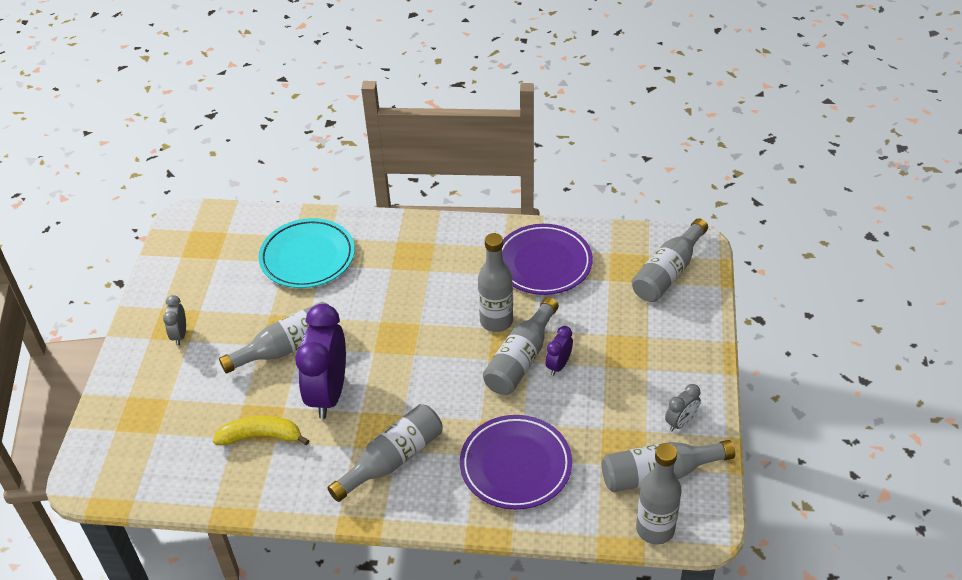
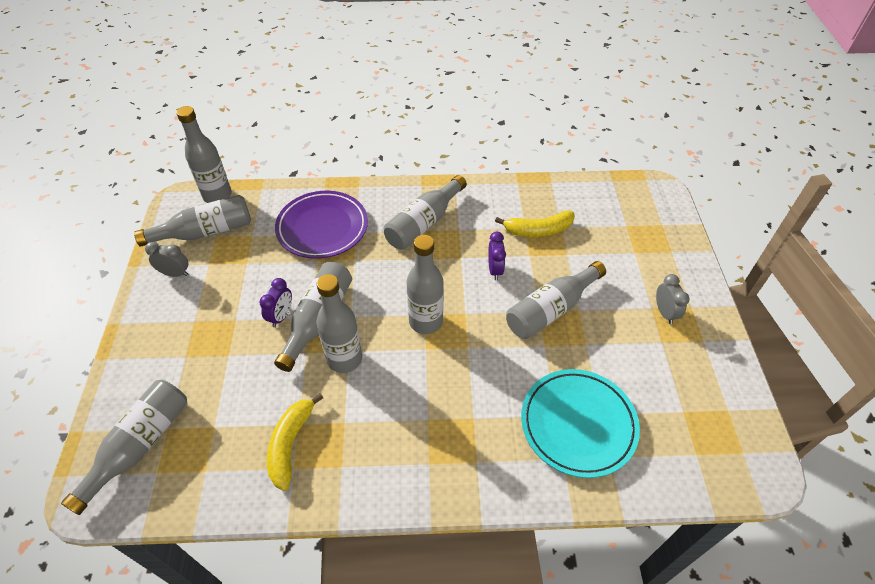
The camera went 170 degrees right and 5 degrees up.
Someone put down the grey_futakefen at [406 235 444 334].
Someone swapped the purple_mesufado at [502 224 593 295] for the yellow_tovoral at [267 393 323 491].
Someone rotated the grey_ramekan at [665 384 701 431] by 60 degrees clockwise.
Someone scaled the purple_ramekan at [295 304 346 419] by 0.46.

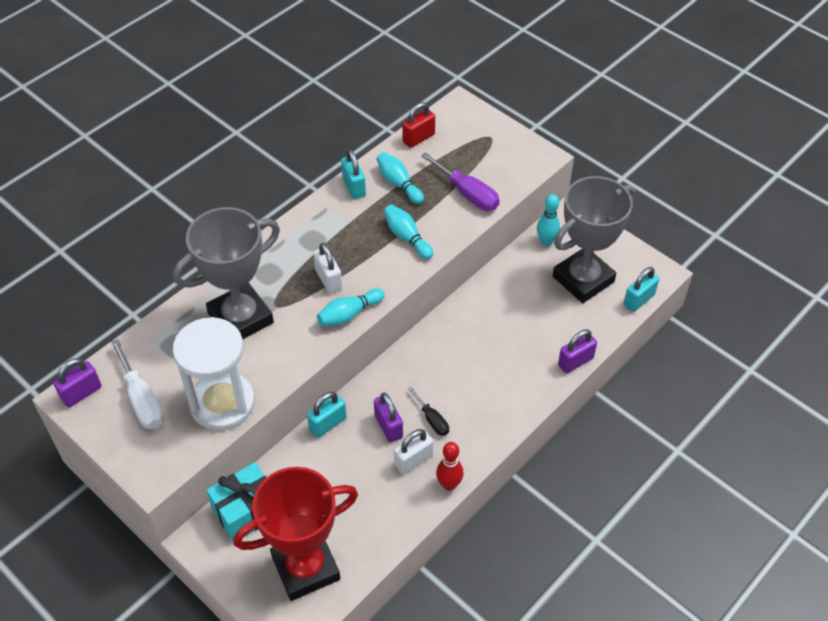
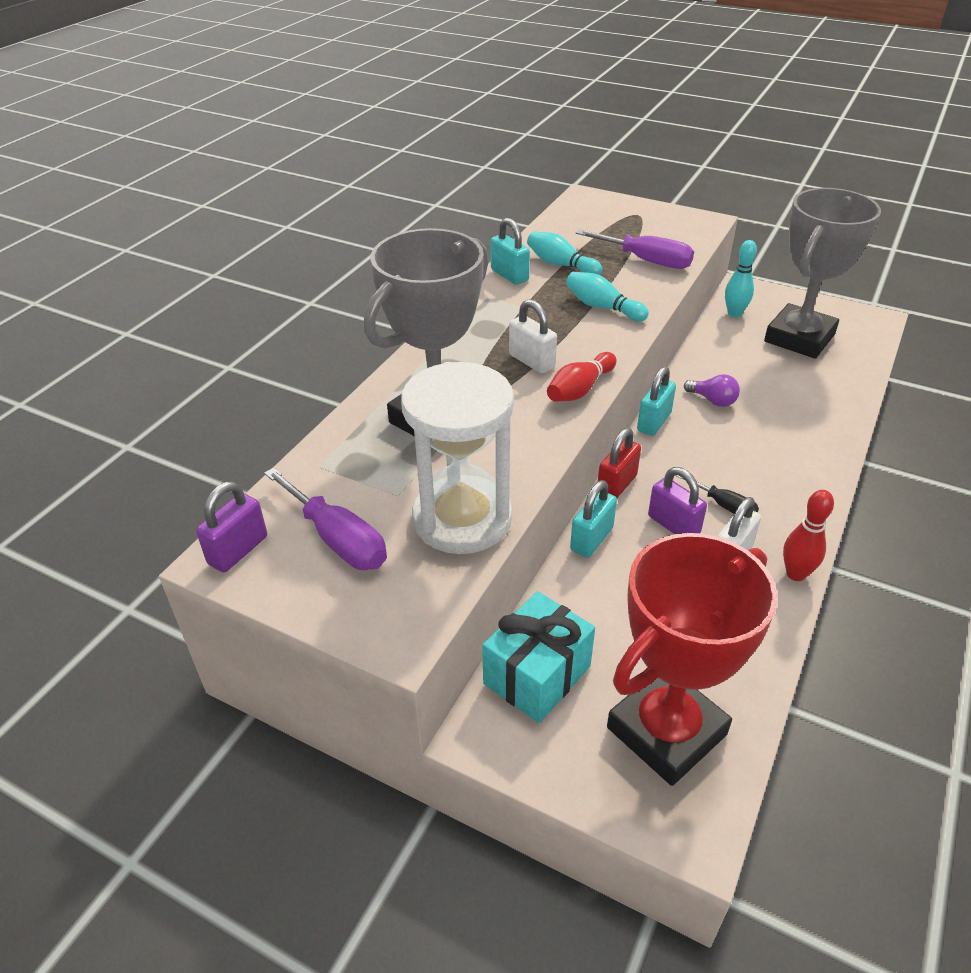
The camera went 15 degrees left and 10 degrees down.
Someone took away the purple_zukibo at [558 329 597 373].
Someone put down the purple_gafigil at [684 374 740 407].
Someone carried the red_zukibo from [402 102 435 148] to [598 428 641 498].
Someone carried the turquoise_zukibo from [623 267 659 312] to [637 366 676 436].
Someone repainted the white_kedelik at [111 339 164 429], which became the purple_kedelik at [264 467 387 570].
Someone repainted the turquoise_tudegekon at [317 288 385 326], which became the red_tudegekon at [547 352 616 402].

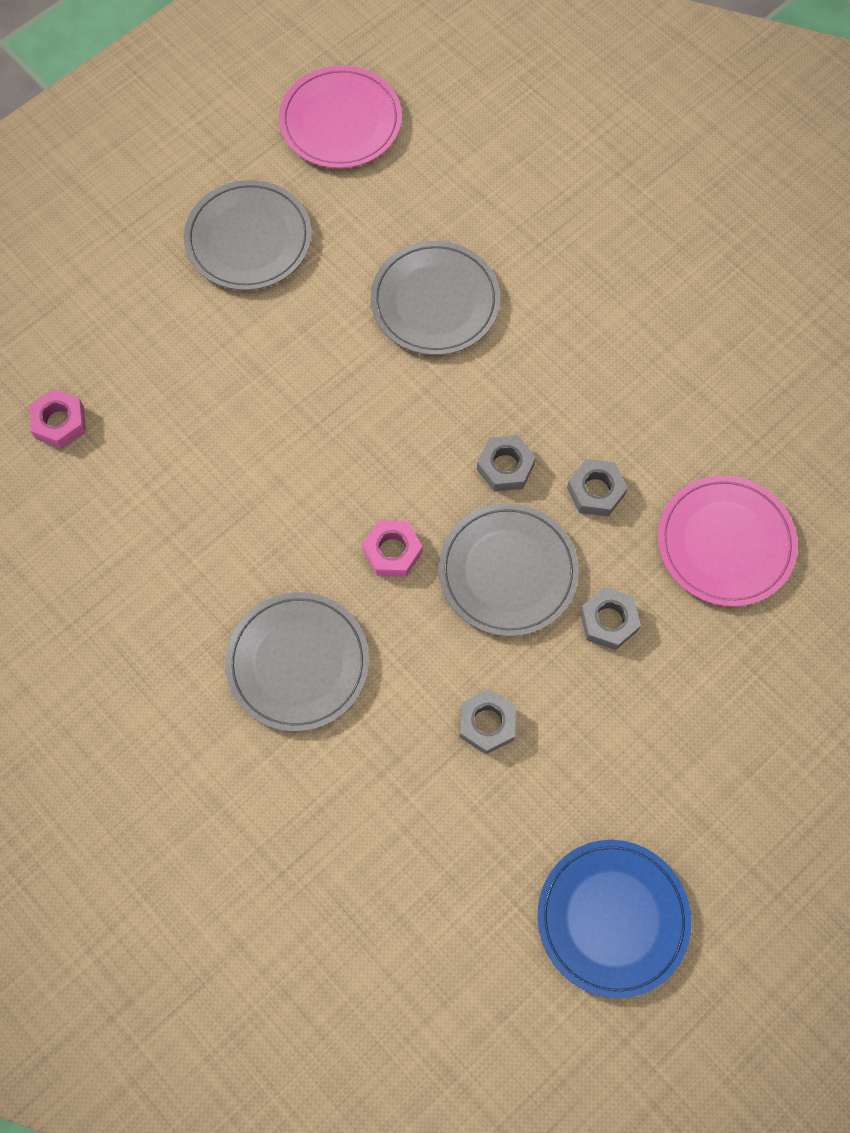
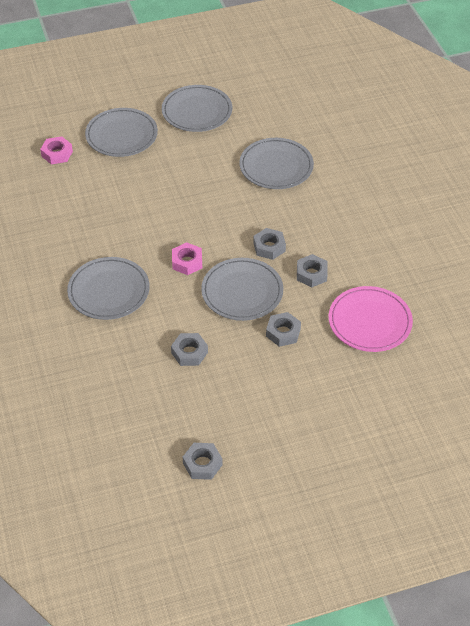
The camera went 25 degrees right and 20 degrees down.
Someone took away the pink_mesufado at [279 66 402 169].
Someone put down the grey_mesufado at [85 108 158 157].
Someone swapped the blue_mesufado at [538 840 691 999] for the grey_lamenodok at [183 443 223 480].

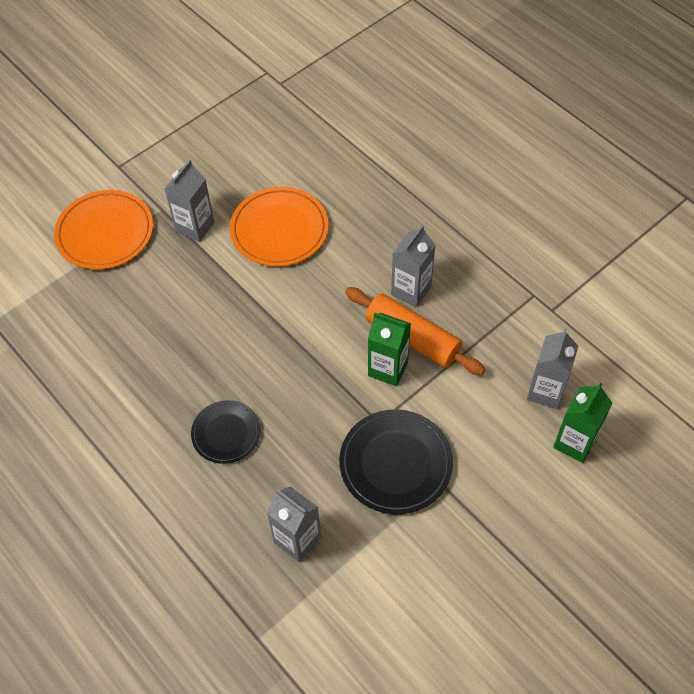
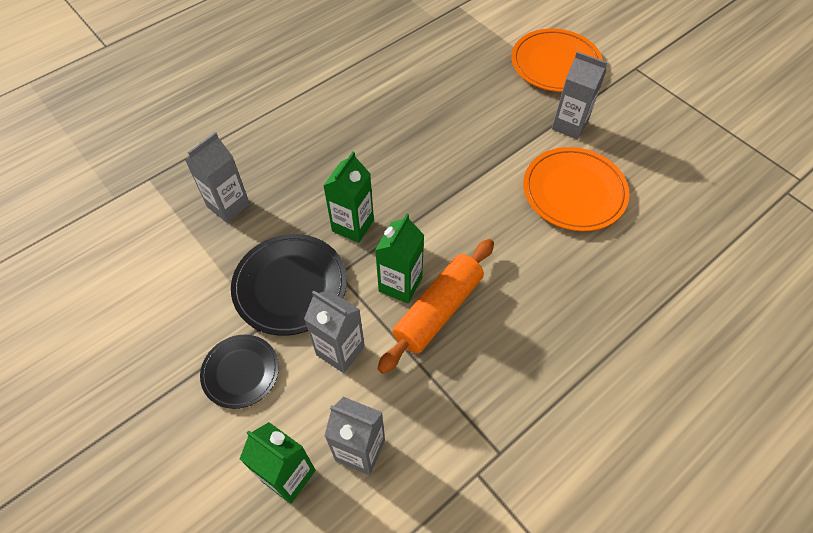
The camera went 90 degrees right and 0 degrees up.
Someone put down the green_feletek at [323 152 374 243].
Someone carried the black_mesufado from [191 400 261 464] to [200 335 279 409].
Someone carried the grey_feletek from [391 225 436 307] to [304 290 365 373].

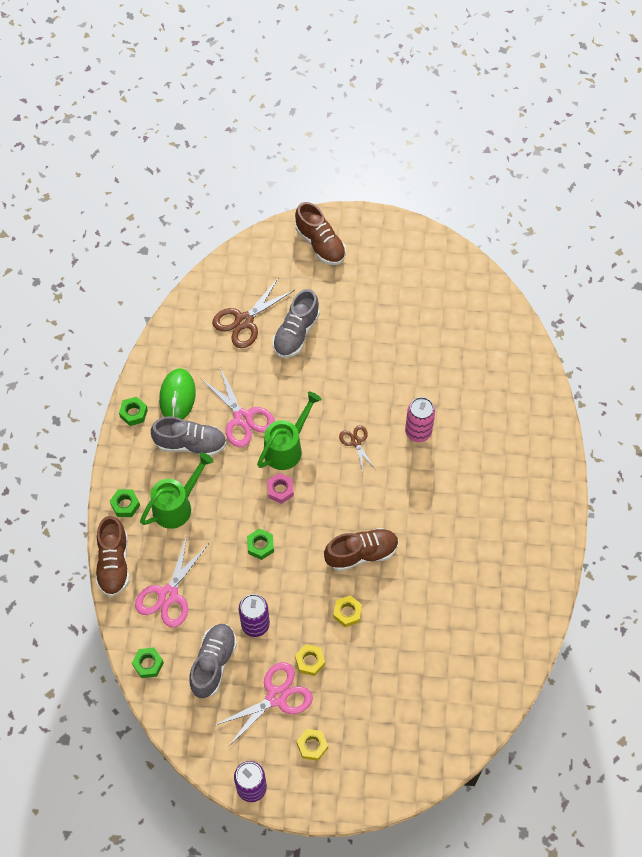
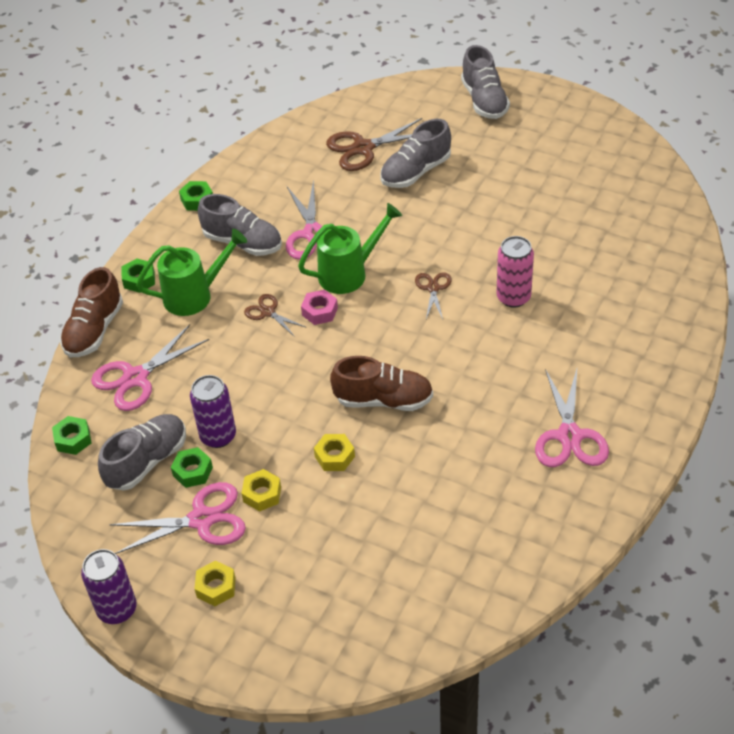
The camera went 25 degrees right and 15 degrees down.
Someone took away the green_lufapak at [159 368 196 419].
Someone put down the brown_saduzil at [244 294 307 337].
Someone put down the pink_saduzil at [535 369 609 467].
Someone carried the green_lamenodok from [247 528 274 560] to [171 447 213 488].
Someone repainted the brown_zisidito at [295 202 346 265], which became the grey_zisidito at [461 45 510 119].

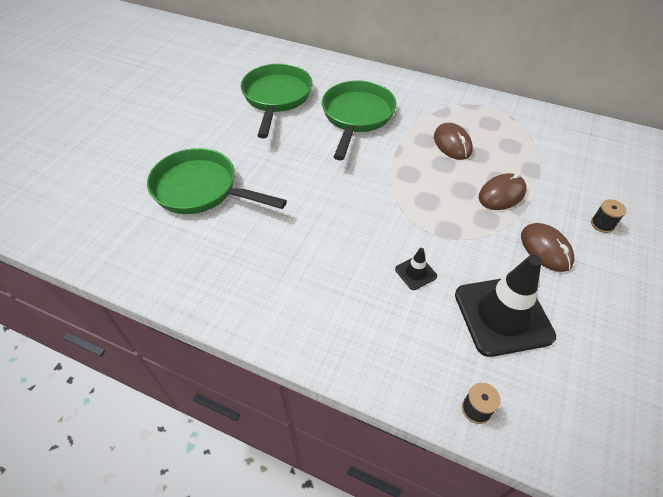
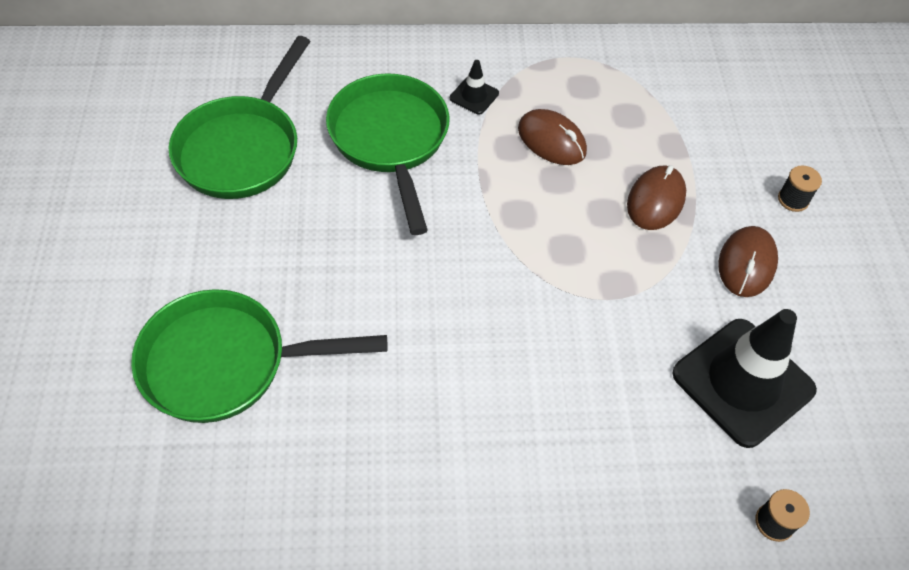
The camera went 30 degrees left and 5 degrees up.
Someone carried the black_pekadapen from [395 248 437 290] to [450 60 499 115].
Someone rotated the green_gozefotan at [241 64 312 138] by 135 degrees counterclockwise.
Someone rotated the brown_lufapak at [521 223 574 272] by 75 degrees clockwise.

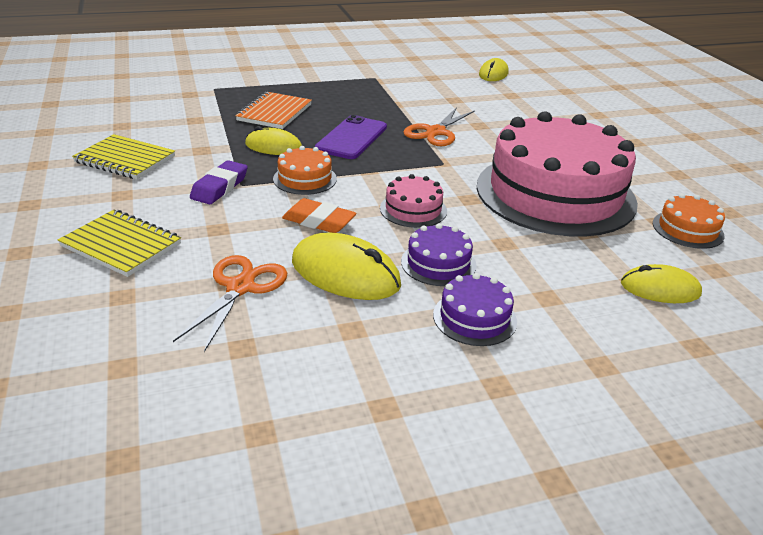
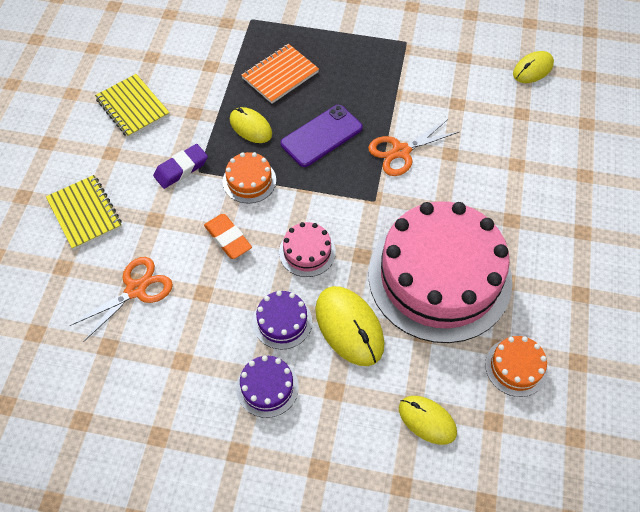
The camera went 30 degrees right and 25 degrees up.
Someone carried the yellow_lufapak from [292 232 401 300] to [315 286 385 366].

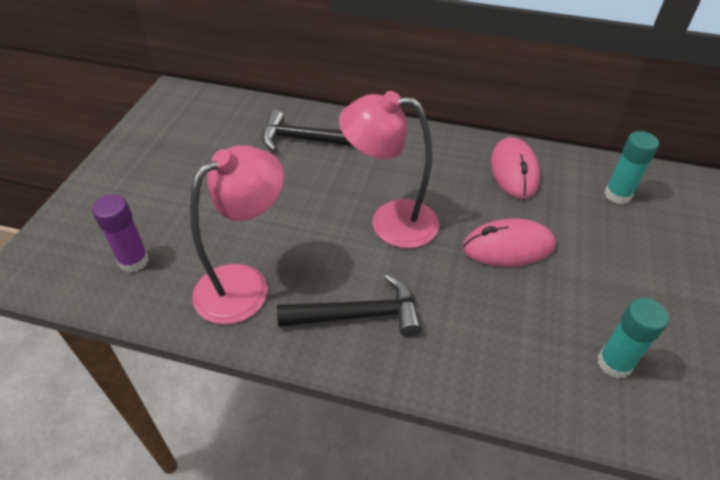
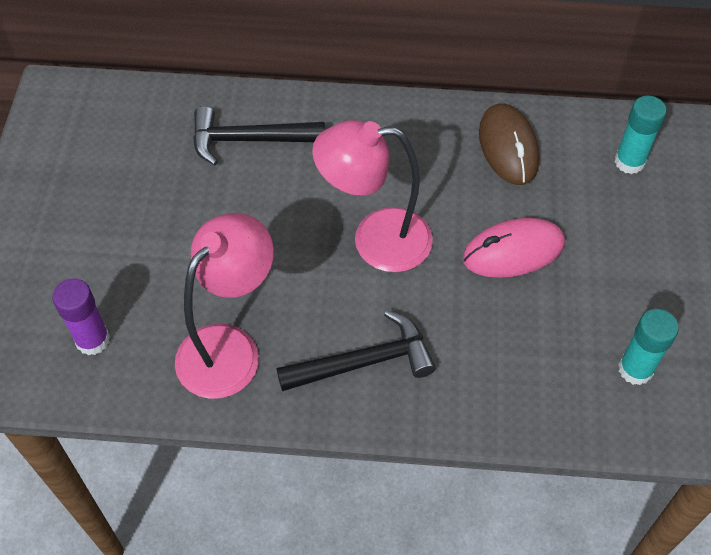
The camera went 10 degrees left and 10 degrees up.
Someone repainted the pink_lufapak at [491 137 540 199], which became the brown_lufapak at [479 103 539 185].

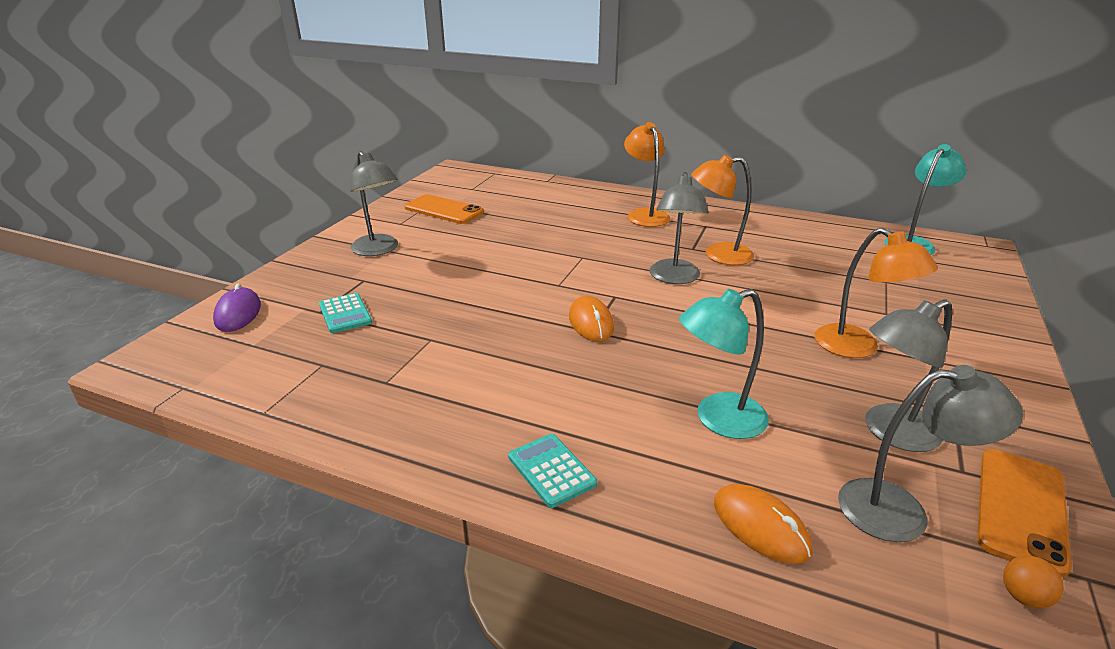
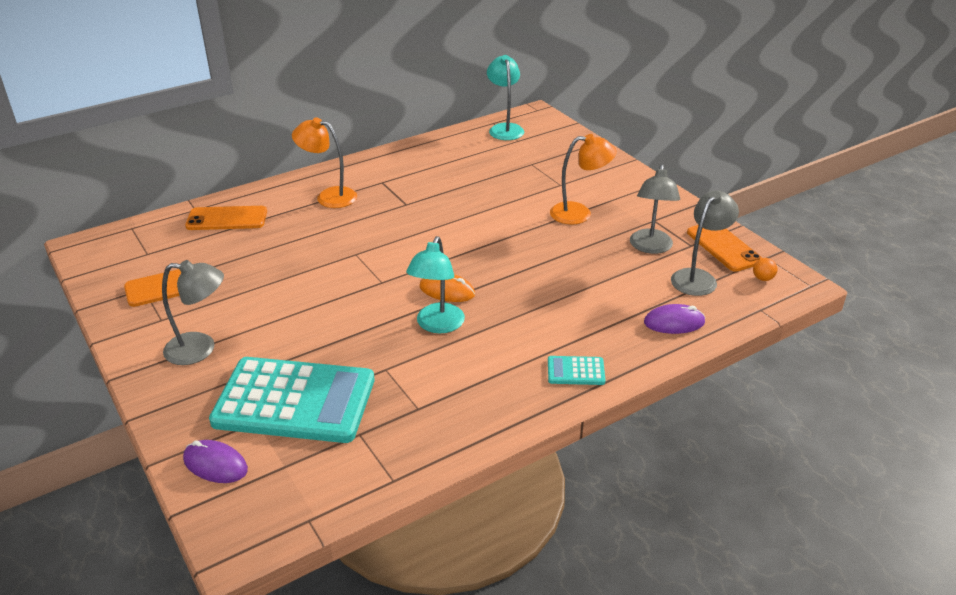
The camera went 55 degrees left and 5 degrees up.
Someone took away the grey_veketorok at [650 172 709 284].
Someone took away the orange_veketorok at [691 155 754 265].
Someone put down the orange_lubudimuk at [185 206 267 230].
Someone carried the turquoise_veketorok from [679 289 769 439] to [406 236 465 333].
Someone repainted the orange_lufapak at [714 484 812 564], which became the purple_lufapak at [644 304 705 334].
Someone scaled the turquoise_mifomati at [319 293 372 333] by 2.47.

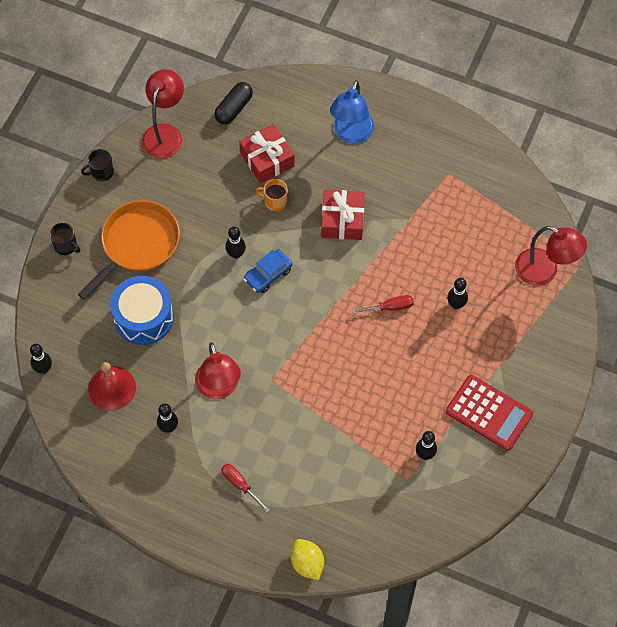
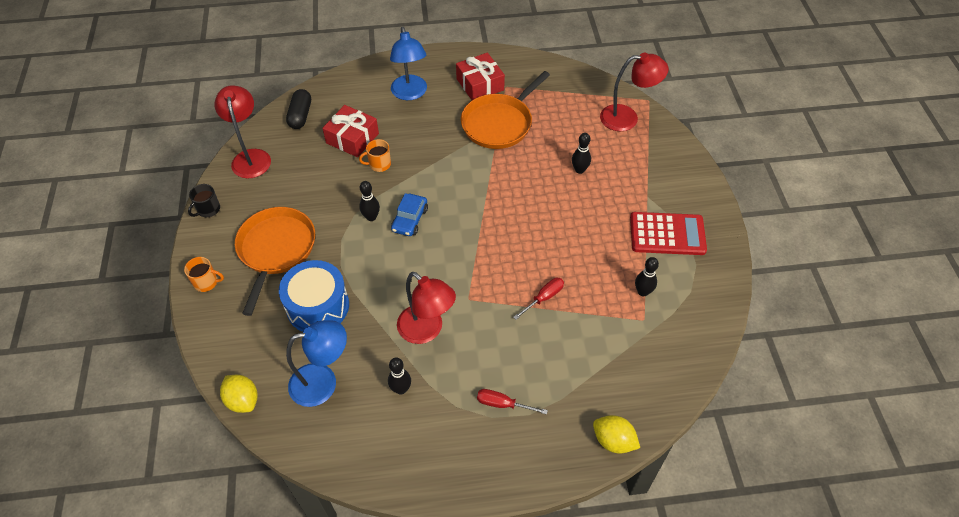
The camera went 30 degrees left and 10 degrees down.
Someone put down the orange_gozefotan at [461 71 550 149].
Someone carried the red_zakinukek from [321 190 365 240] to [456 53 505 100].
Someone carried the red_kedelik from [352 295 414 314] to [513 278 564 320].
Someone swapped the black_tudegekon at [30 344 52 374] for the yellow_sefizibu at [220 375 258 413].
Someone swapped the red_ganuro at [88 362 136 411] for the blue_veketorok at [286 320 347 407].
Someone repainted the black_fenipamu at [50 223 80 255], which became the orange_fenipamu at [184 257 224 292].

